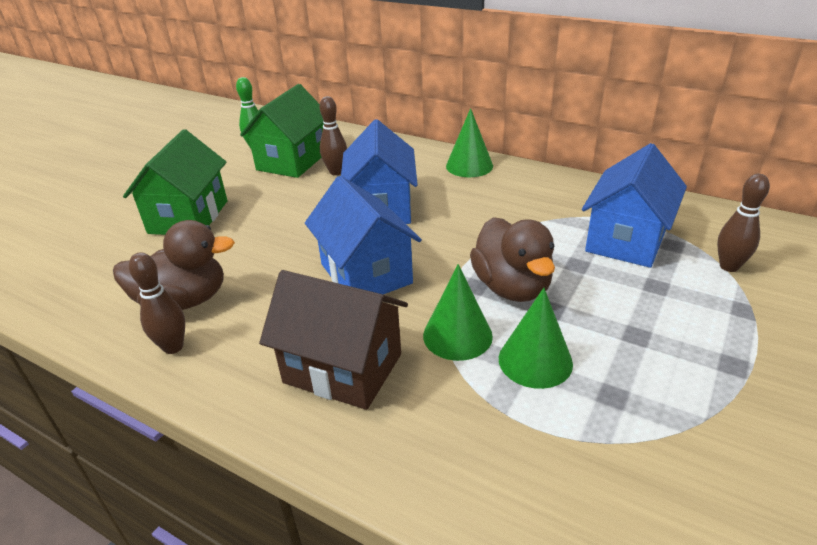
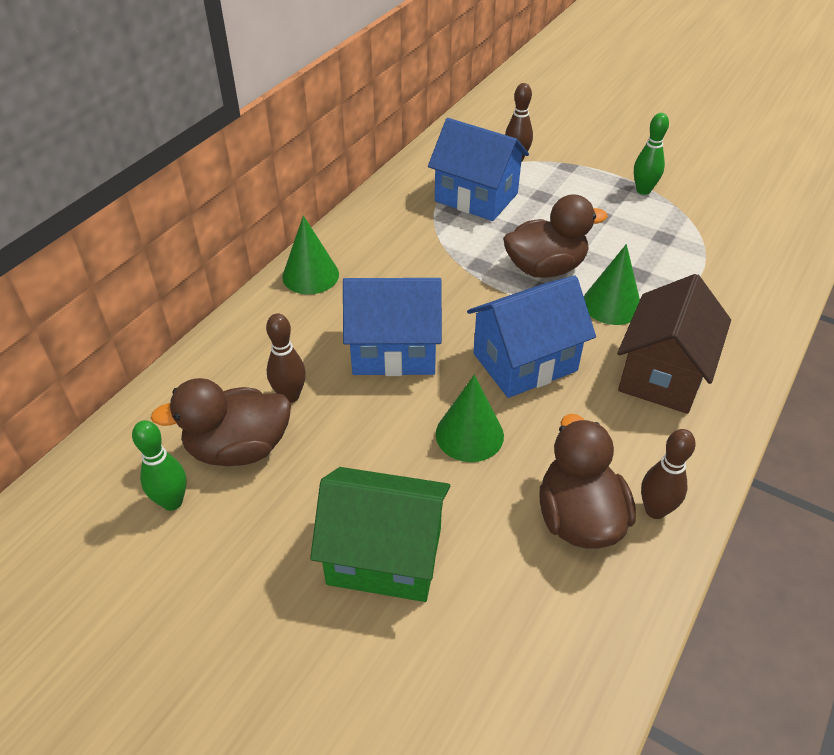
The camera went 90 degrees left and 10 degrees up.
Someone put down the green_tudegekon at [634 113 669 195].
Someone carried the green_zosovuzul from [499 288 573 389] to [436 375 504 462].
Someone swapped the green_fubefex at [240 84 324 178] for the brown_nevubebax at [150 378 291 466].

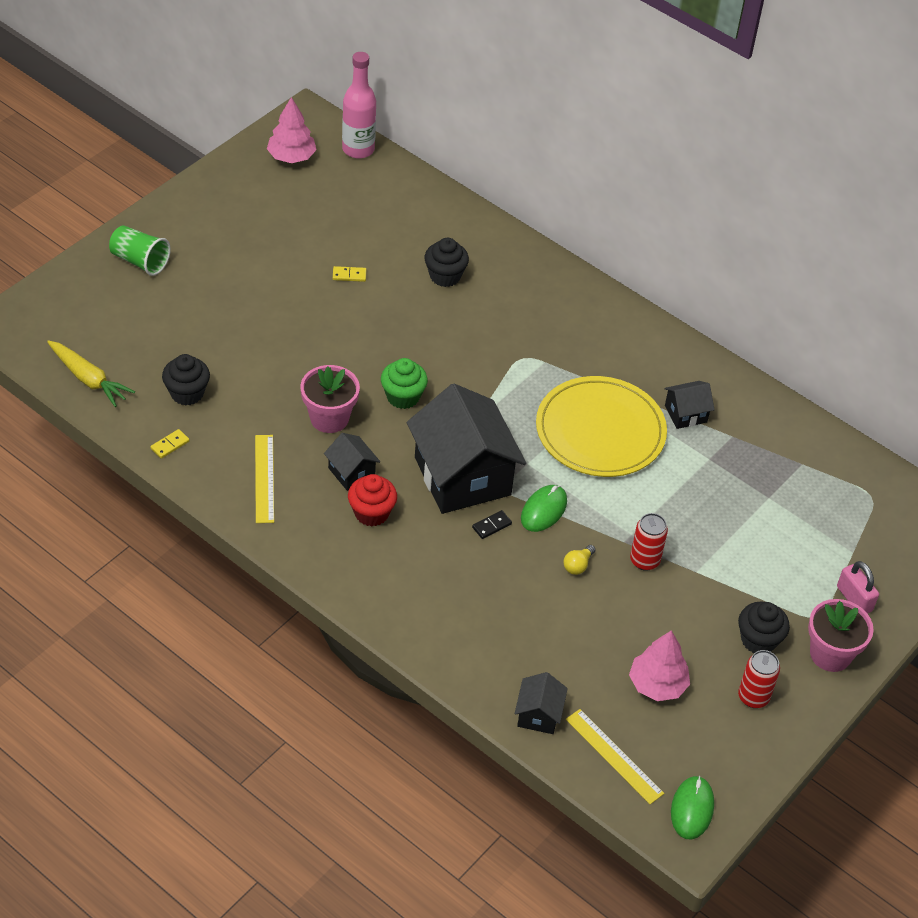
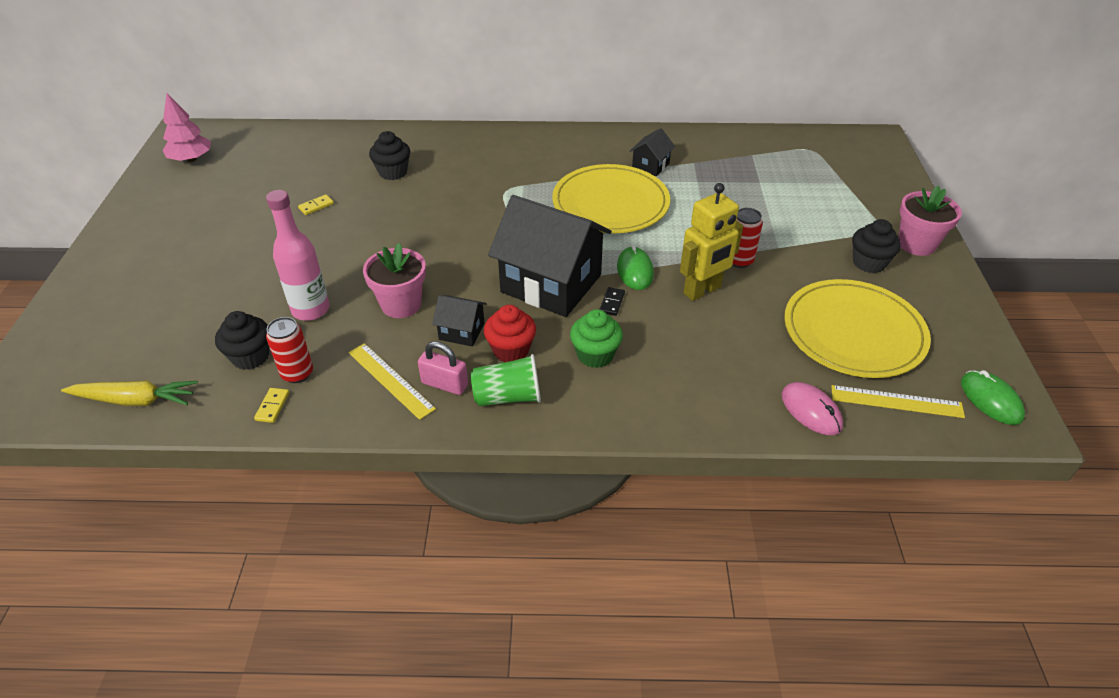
The camera went 35 degrees left and 5 degrees down.
Someone carried the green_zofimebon from [109 225 171 276] to [471 354 541 406].
Someone carried the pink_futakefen from [342 52 376 159] to [266 190 330 321].
Someone carried the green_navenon from [381 358 428 409] to [570 309 623 368].
Someone carried the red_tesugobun from [738 650 780 708] to [266 317 313 383].
Someone carried the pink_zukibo from [837 561 879 614] to [418 341 468 395].
Someone swapped the black_fubefex at [515 672 568 734] for the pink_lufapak at [781 382 843 435].
Someone swapped the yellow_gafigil at [564 545 596 575] for the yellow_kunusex at [680 183 743 301].
Someone swapped the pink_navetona at [629 630 690 701] for the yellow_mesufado at [784 279 931 378].

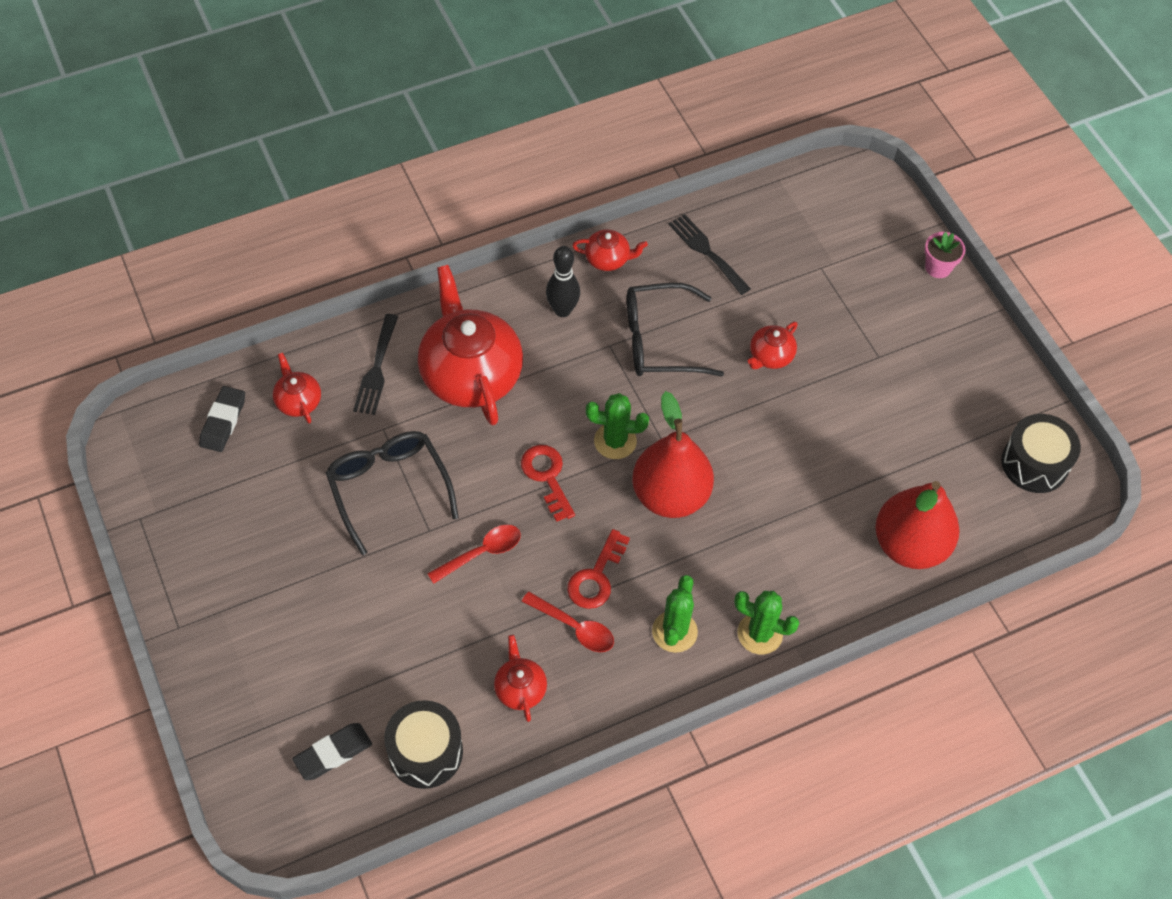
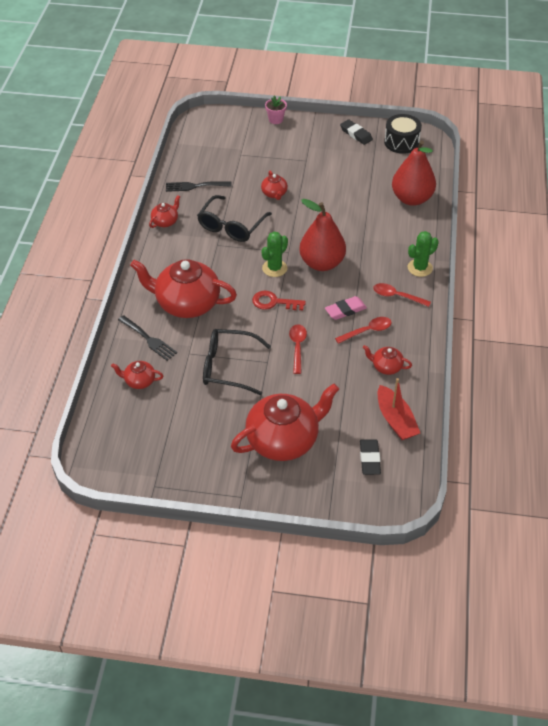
The camera went 55 degrees left and 10 degrees down.
Someone took away the black_tudegekon at [546 246 580 317].
Someone put down the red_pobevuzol at [231 384 339 461].
Someone carried the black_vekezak from [199 386 245 452] to [340 119 373 145].
Someone swapped the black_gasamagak at [384 700 463 789] for the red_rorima at [378 378 420 440].
Someone swapped the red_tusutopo at [567 529 630 609] for the pink_vekezak at [325 296 367 320].
Someone swapped the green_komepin at [652 575 698 653] for the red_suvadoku at [373 283 431 307].

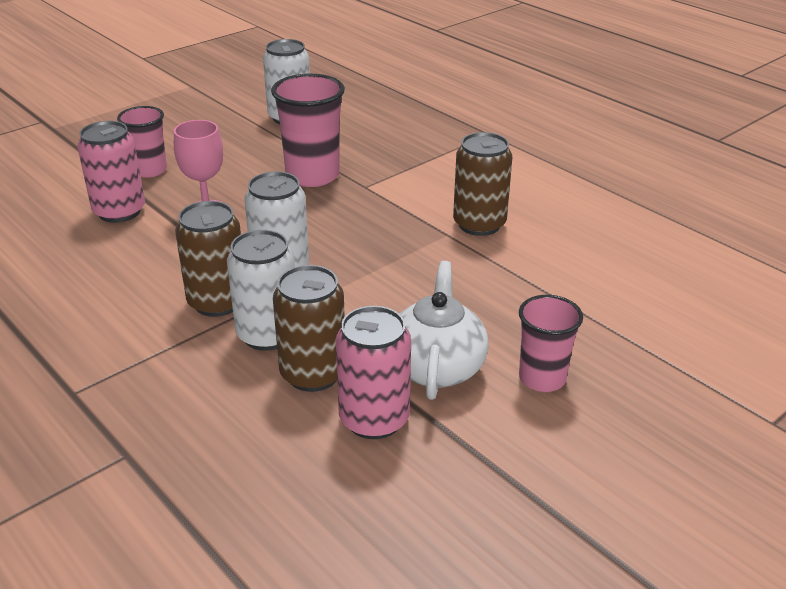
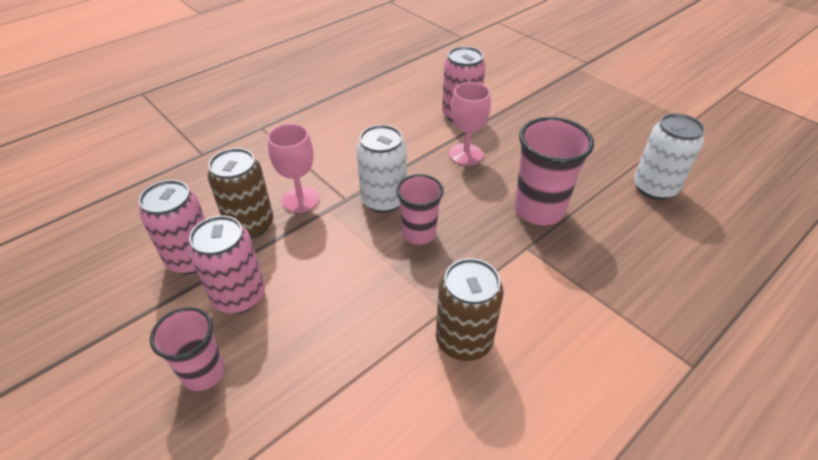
The camera went 90 degrees right and 10 degrees up.
Someone took away the brown_tesugobun at [175 201 241 317].
Someone carried the pink_zofimebon from [117 106 167 178] to [396 174 444 245].
Someone swapped the white_tesugobun at [227 230 295 351] for the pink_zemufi at [268 124 319 213].
Someone swapped the white_pobevuzol at [400 261 489 400] for the pink_tesugobun at [188 216 265 314].

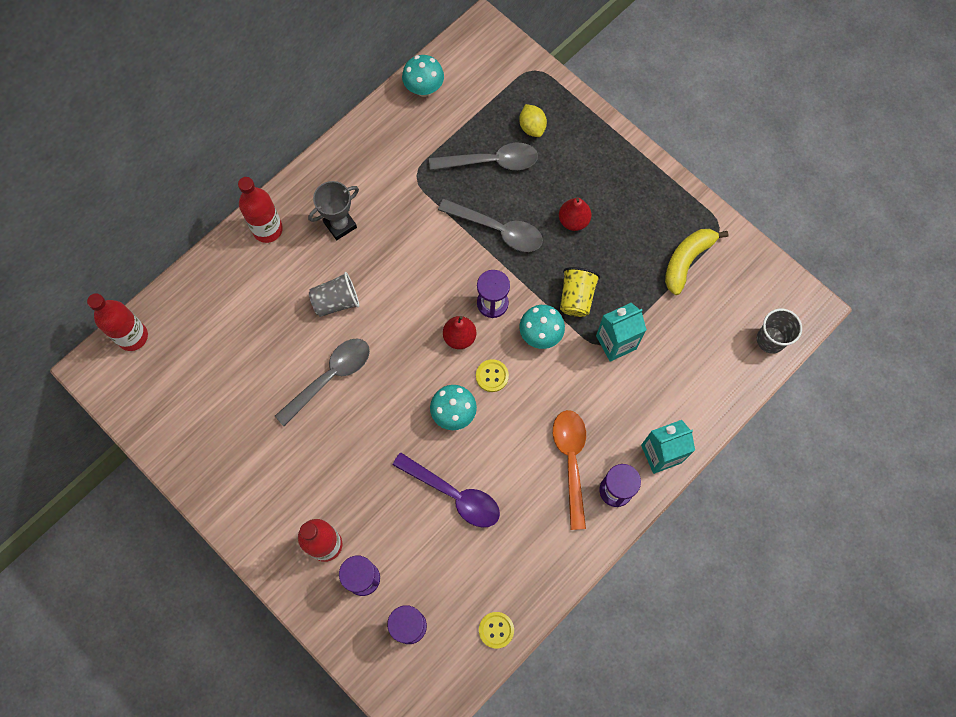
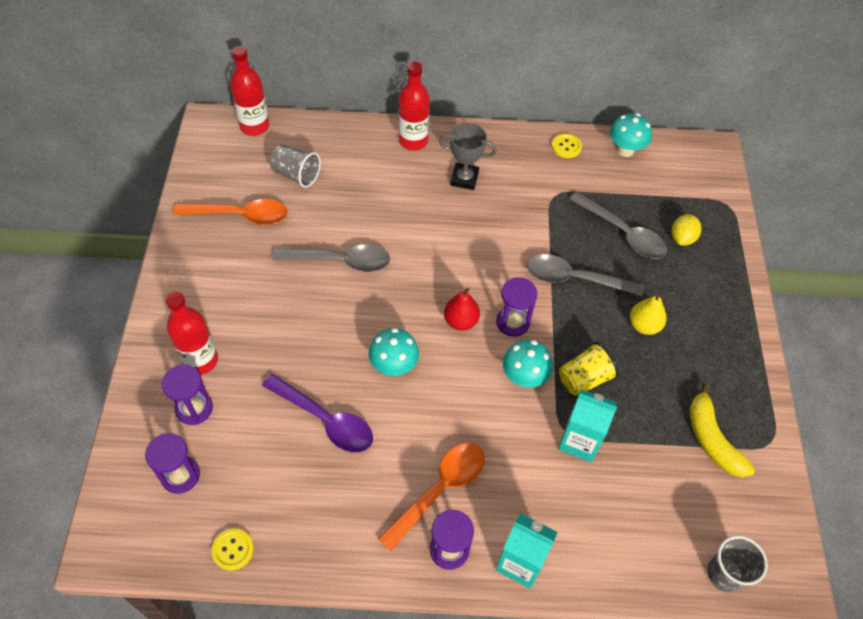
The camera went 45 degrees right and 15 degrees down.
Someone put down the orange_suvadoku at [173 199 288 225].
Someone carried the grey_zofimebon from [309 272 359 317] to [270 144 321 188].
Someone carried the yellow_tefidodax from [476 359 509 392] to [551 133 582 158].
Someone repainted the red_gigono at [559 198 591 231], which became the yellow_gigono at [630 293 667 335].
Someone rotated the purple_suvadoku at [392 452 500 527] by 45 degrees counterclockwise.
Someone rotated the grey_suvadoku at [438 199 543 252] by 120 degrees clockwise.
Someone rotated the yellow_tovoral at [665 229 728 295] by 105 degrees counterclockwise.

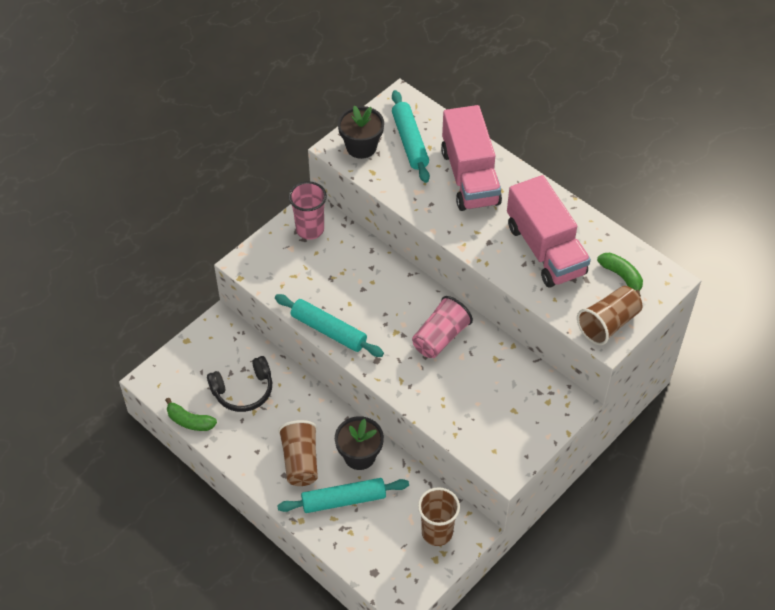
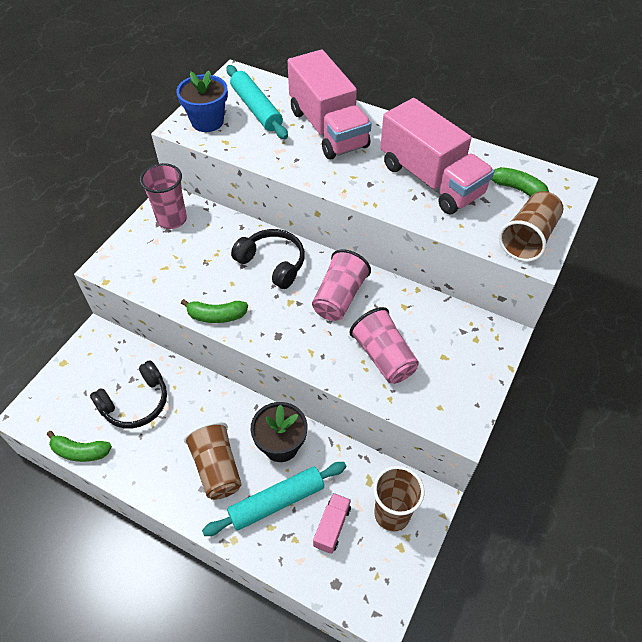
The camera went 15 degrees left and 0 degrees up.
Someone put down the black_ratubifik at [231 229 305 289].
Someone put down the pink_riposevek at [313 493 351 554].
Someone put down the pink_zofimebon at [349 307 419 384].
Someone swapped the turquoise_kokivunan at [275 294 384 357] for the green_tovoral at [181 299 248 323].
Someone repainted the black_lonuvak at [338 106 384 159], which became the blue_lonuvak at [176 71 228 132].

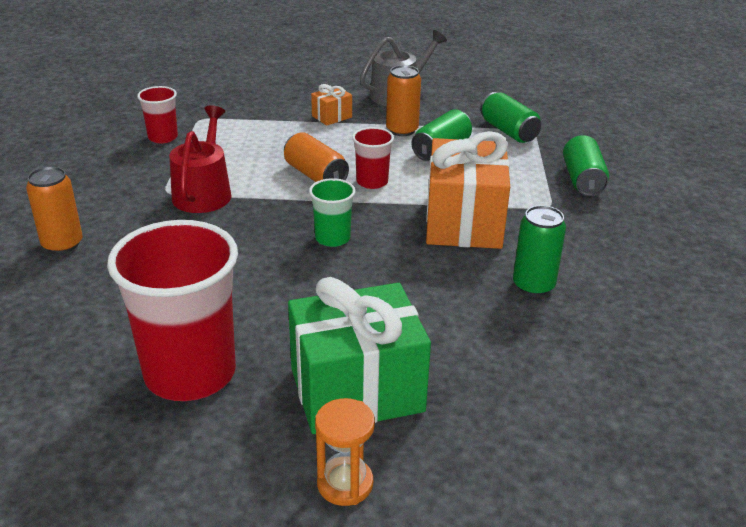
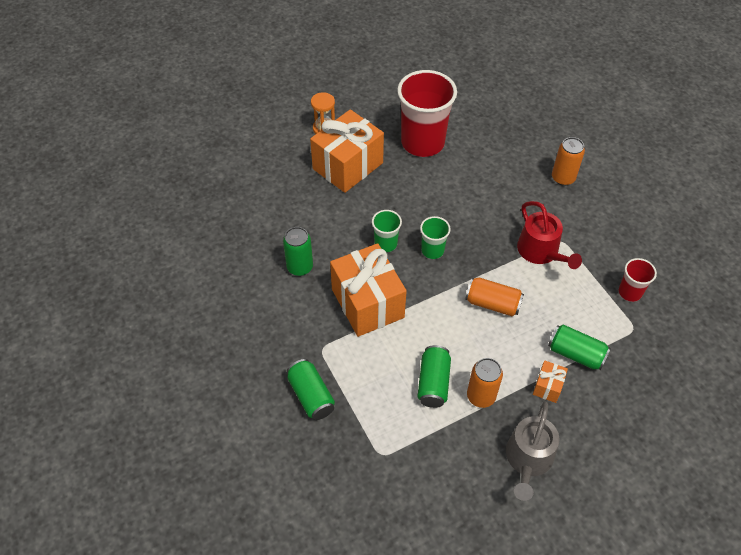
The camera went 150 degrees right and 20 degrees up.
Someone took away the red_zofimebon at [352 127 394 189].
Someone put down the green_zofimebon at [372 210 402 252].
Someone carried the green_tesugobun from [480 92 541 143] to [548 324 611 370].
Someone repainted the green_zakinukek at [288 277 431 434], which became the orange_zakinukek at [310 109 384 193].

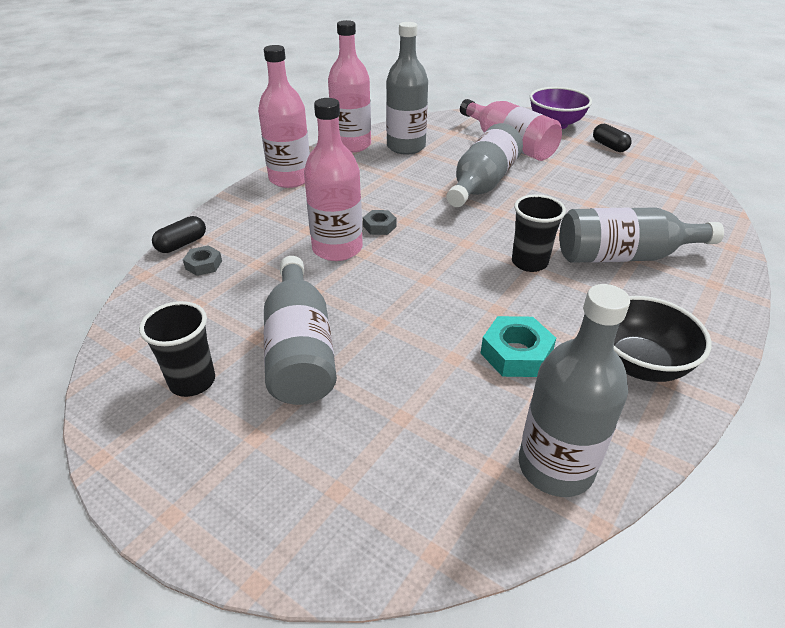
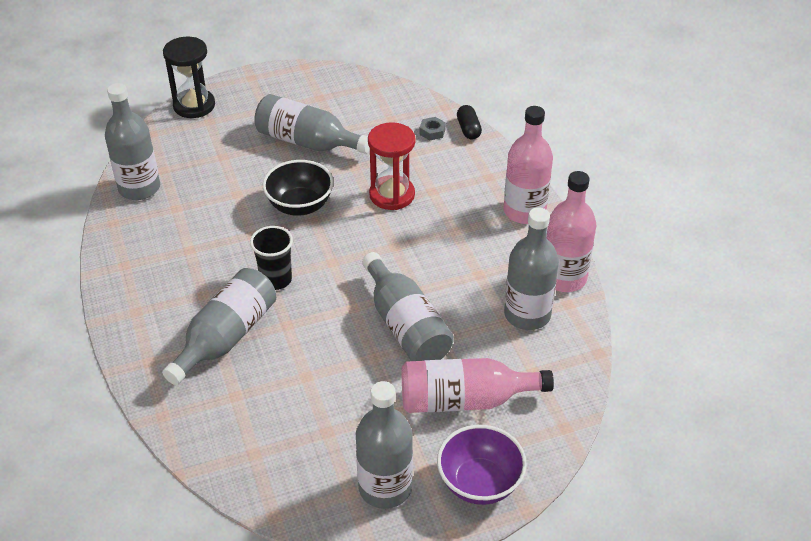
The camera went 125 degrees right and 5 degrees up.
Someone took away the black_zofimebon at [139 301 215 397].
Someone took away the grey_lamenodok at [363 210 396 235].
Someone took away the turquoise_lamenodok at [481 316 556 377].
Someone put down the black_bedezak at [163 37 215 118].
Someone carried the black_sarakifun from [614 296 712 382] to [262 160 334 216].
Someone swapped the pink_futakefen at [304 98 363 261] for the red_bedezak at [368 122 415 210].
Someone swapped the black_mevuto at [593 124 632 152] for the grey_futakefen at [356 381 413 509].

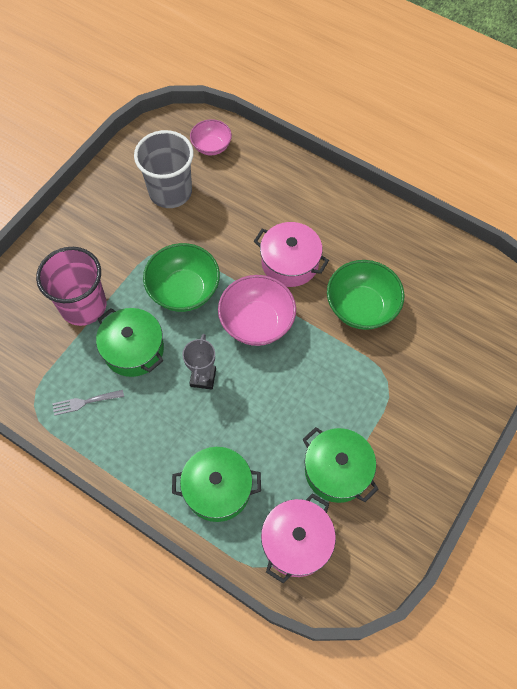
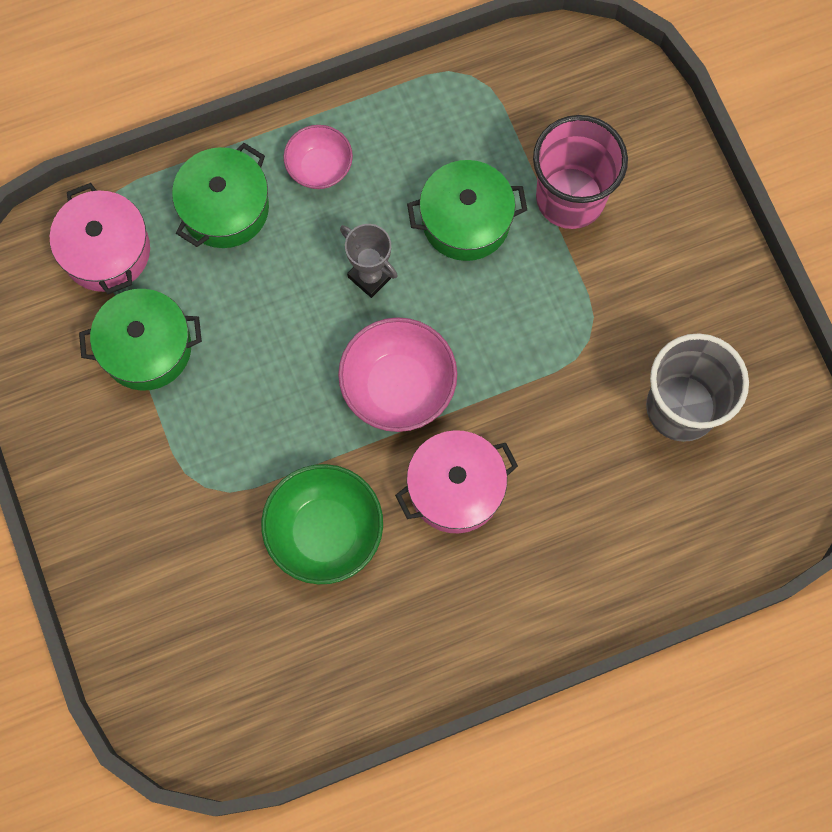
The camera went 125 degrees right and 10 degrees up.
Someone took away the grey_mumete at [52 390 124 416].
Someone took away the green_sarakifun at [143 243 220 312].
Someone carried the pink_sarakifun from [190 119 232 156] to [283 125 353 189].

